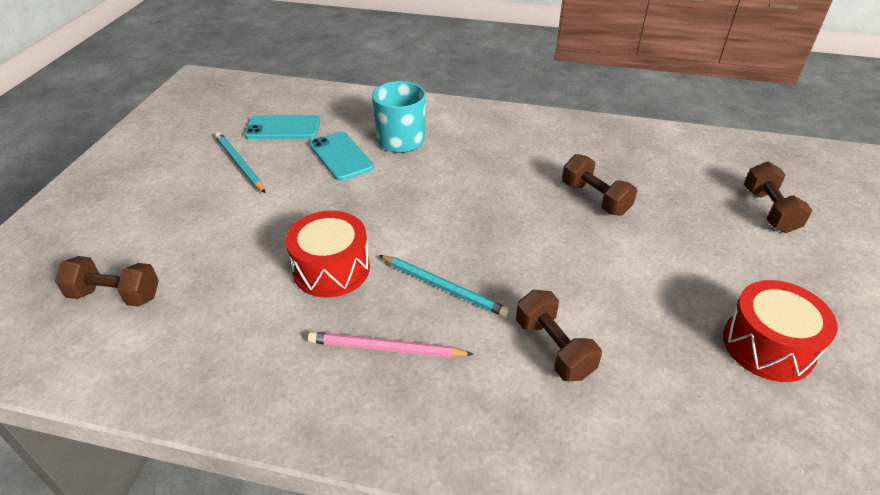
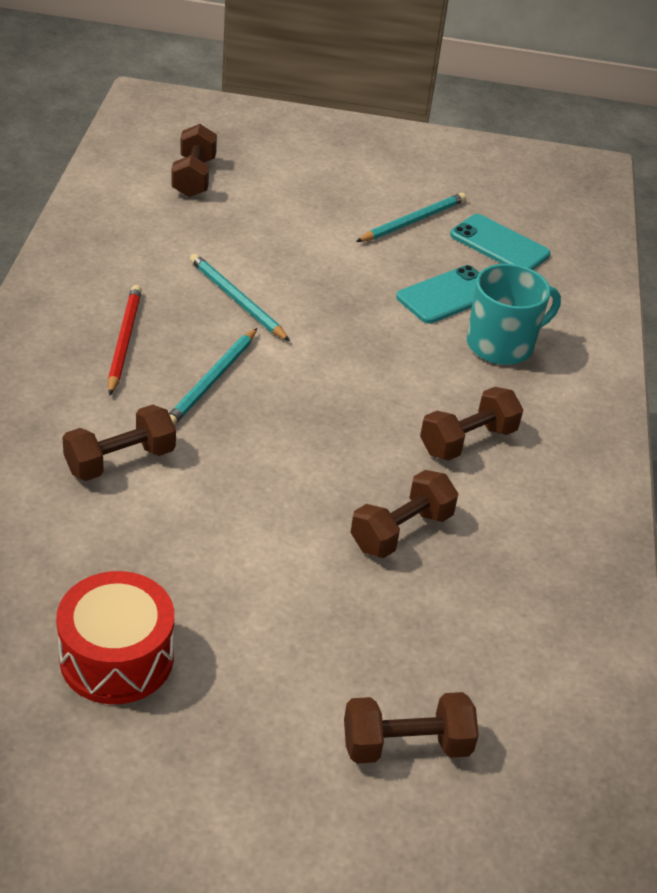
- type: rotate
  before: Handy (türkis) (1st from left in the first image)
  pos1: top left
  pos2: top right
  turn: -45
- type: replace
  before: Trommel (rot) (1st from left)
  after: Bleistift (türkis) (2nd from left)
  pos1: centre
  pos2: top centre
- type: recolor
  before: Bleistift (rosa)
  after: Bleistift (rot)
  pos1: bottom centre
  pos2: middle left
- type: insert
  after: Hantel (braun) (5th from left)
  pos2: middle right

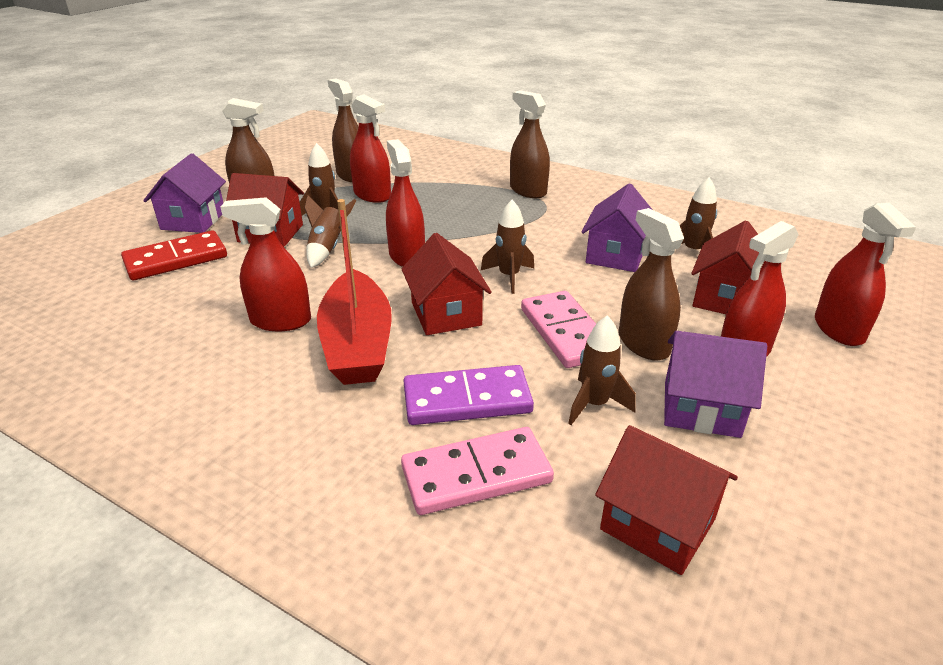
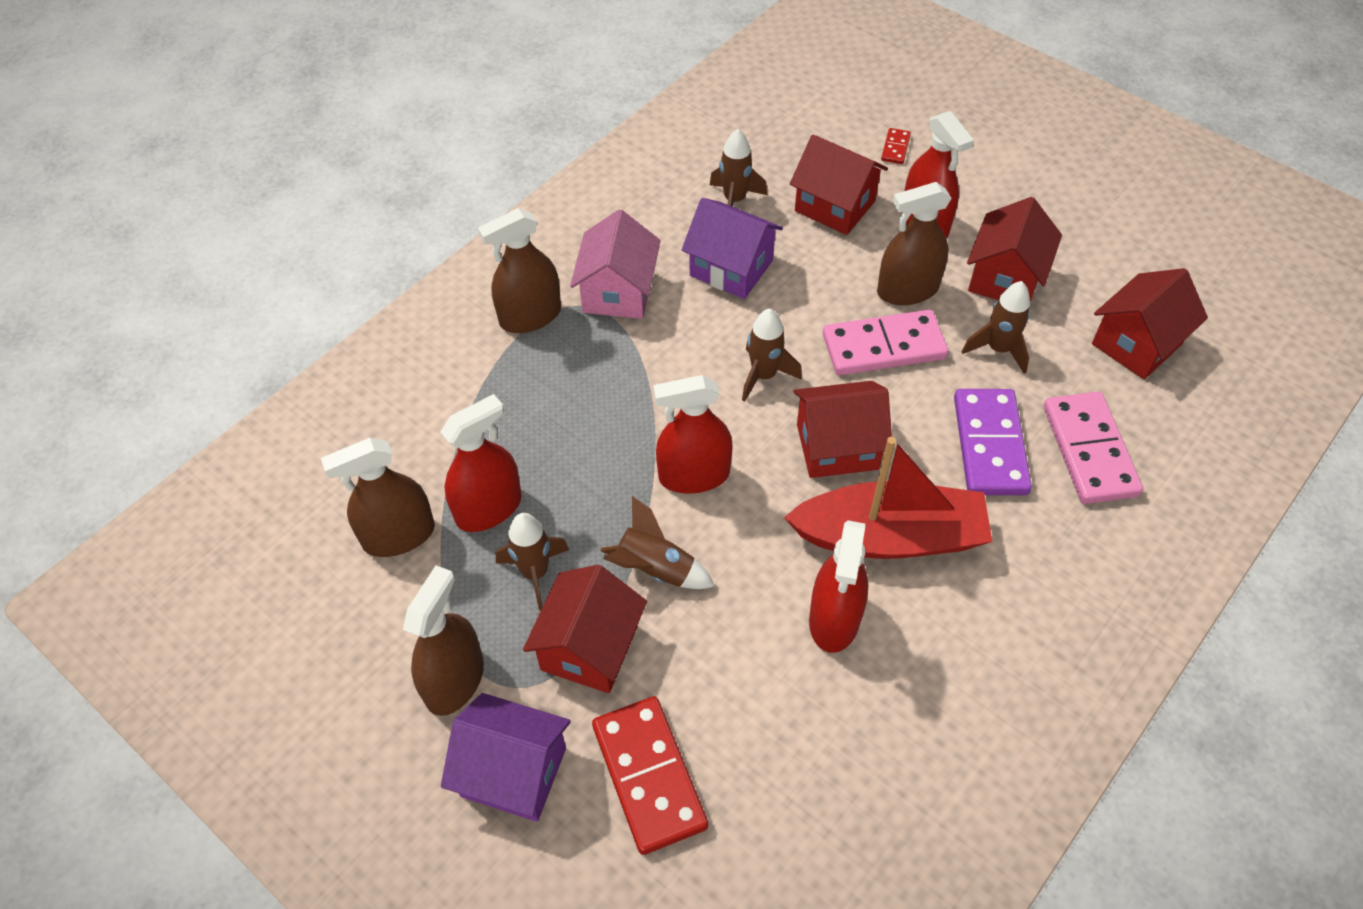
- type: replace
  before: Sprühflasche (rot) (5th from left)
  after: Dominostein (rot) (2nd from left)
  pos1: middle right
  pos2: top centre
- type: recolor
  before: Haus (lila) (3rd from left)
  after: Haus (rot) (4th from left)
  pos1: middle right
  pos2: top right
- type: insert
  after: Haus (rosa)
  pos2: top centre

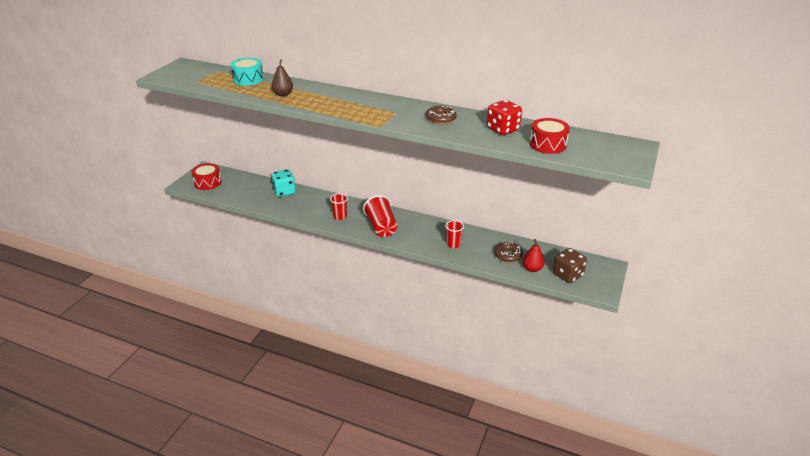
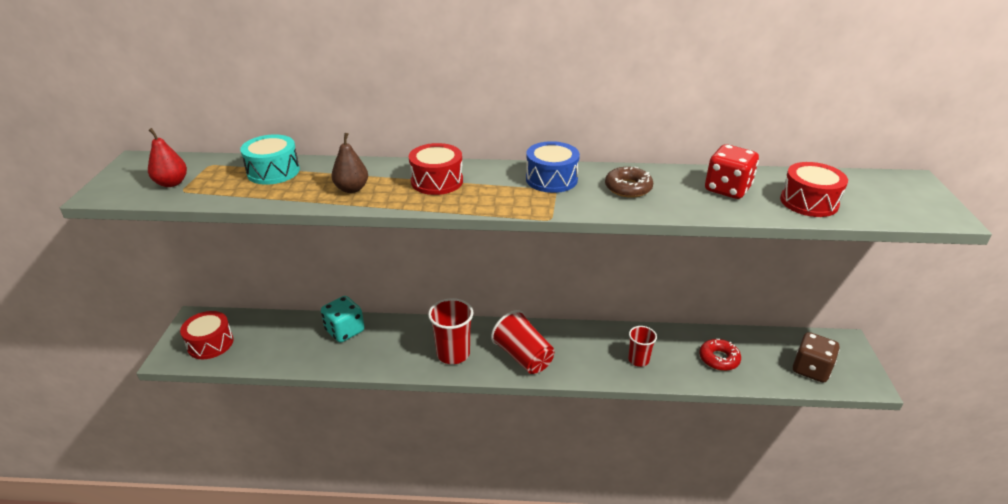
- type: resize
  before: Becher (rot) (1st from left)
  pos1: centre
  pos2: centre
  scale: 1.61
- type: move
  before: Birne (rot)
  pos1: centre
  pos2: top left
- type: recolor
  before: Donut (braun) (2nd from left)
  after: Donut (rot)
  pos1: centre
  pos2: bottom right
- type: insert
  after: Trommel (blau)
  pos2: top centre
- type: insert
  after: Trommel (rot) (2nd from left)
  pos2: centre

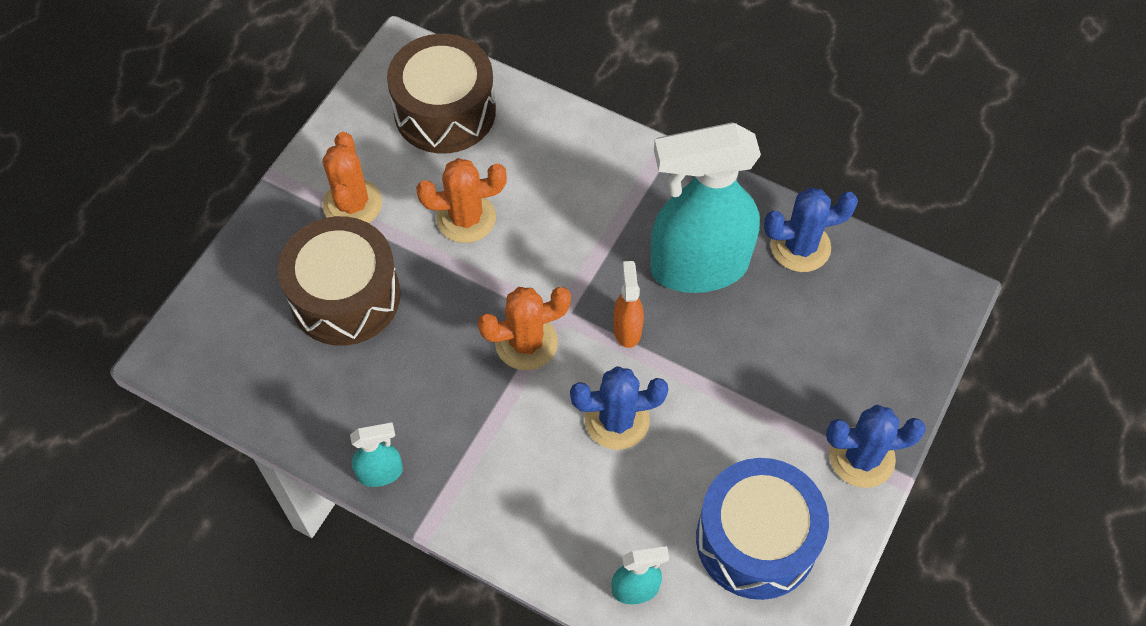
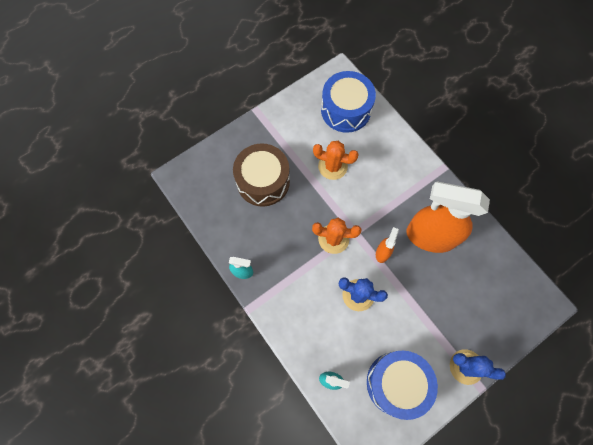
- type: recolor
  before: Trommel (braun) (2nd from left)
  after: Trommel (blau) (1st from left)
  pos1: top centre
  pos2: top centre
- type: recolor
  before: Sprühflasche (türkis) (3rd from left)
  after: Sprühflasche (orange) (2nd from left)
  pos1: top centre
  pos2: middle right
- type: delete
  before: Kaktus (orange) (1st from left)
  pos1: top left
- type: delete
  before: Kaktus (blau) (2nd from left)
  pos1: middle right

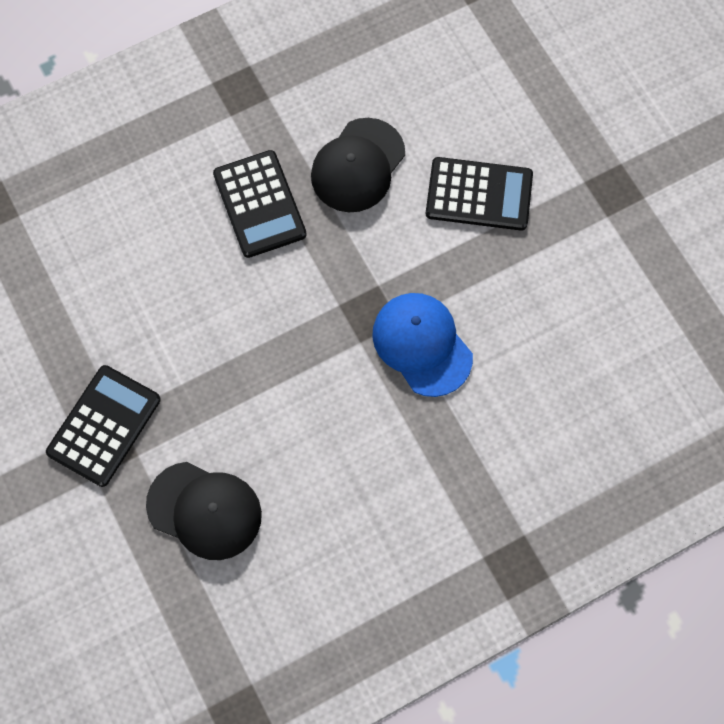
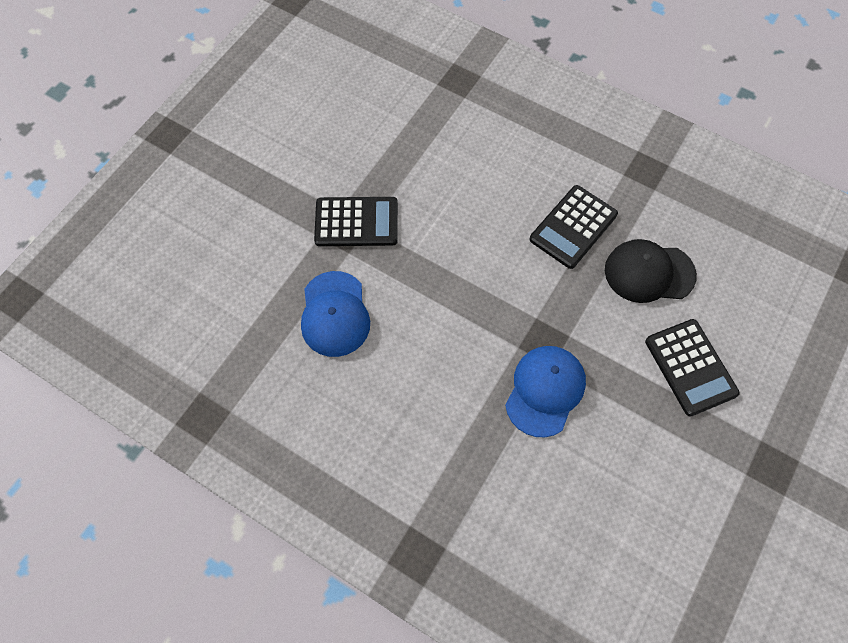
- type: recolor
  before: Kappe (schwarz) (1st from left)
  after: Kappe (blau) (1st from left)
  pos1: bottom left
  pos2: centre

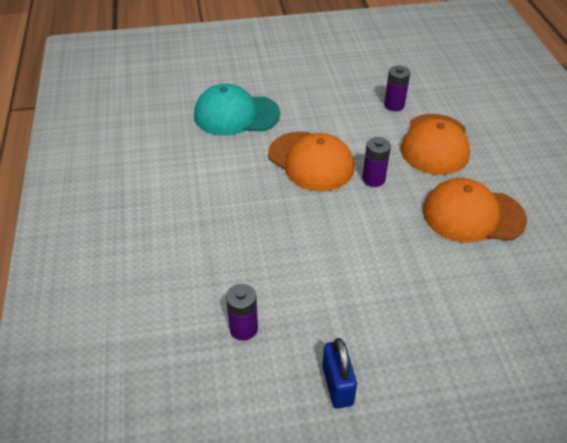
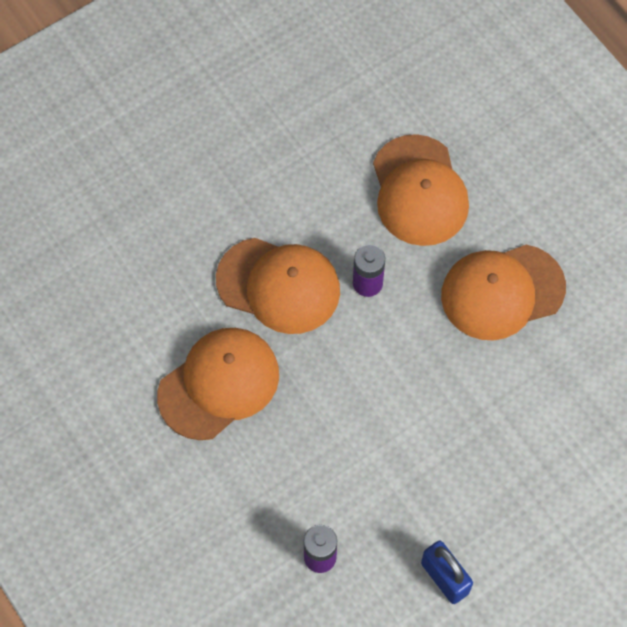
- type: delete
  before: Batterie (lila) (3rd from left)
  pos1: top right
- type: delete
  before: Kappe (türkis)
  pos1: top centre
- type: insert
  after: Kappe (orange) (1st from left)
  pos2: centre

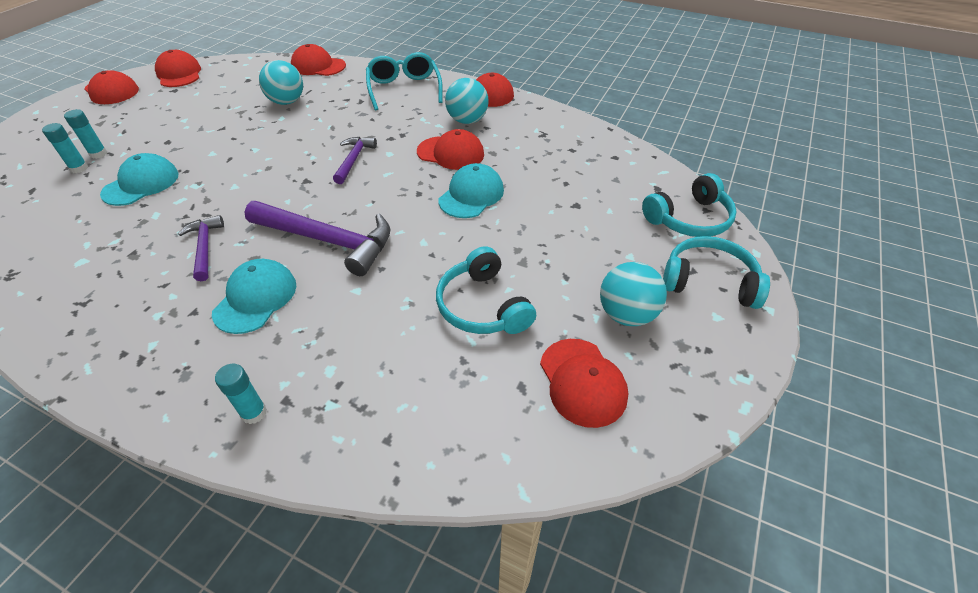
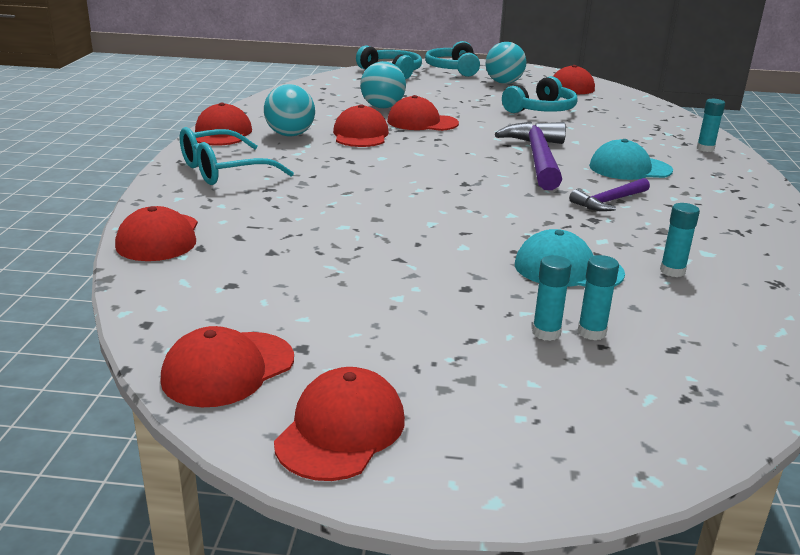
- type: move
  before: Ball (türkis) (1st from left in the first image)
  after: Ball (türkis) (2nd from left)
  pos1: top left
  pos2: top centre
- type: delete
  before: Hammer (lila) (3rd from left)
  pos1: top centre
- type: recolor
  before: Kappe (türkis) (3rd from left)
  after: Kappe (rot) (6th from left)
  pos1: top centre
  pos2: top centre
- type: insert
  after: Klebestift (türkis) (3rd from left)
  pos2: middle right

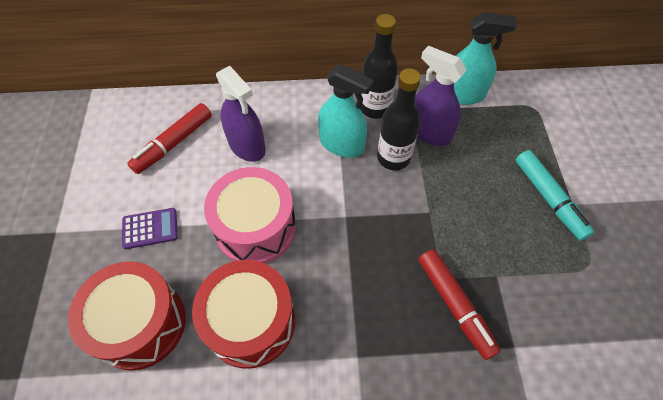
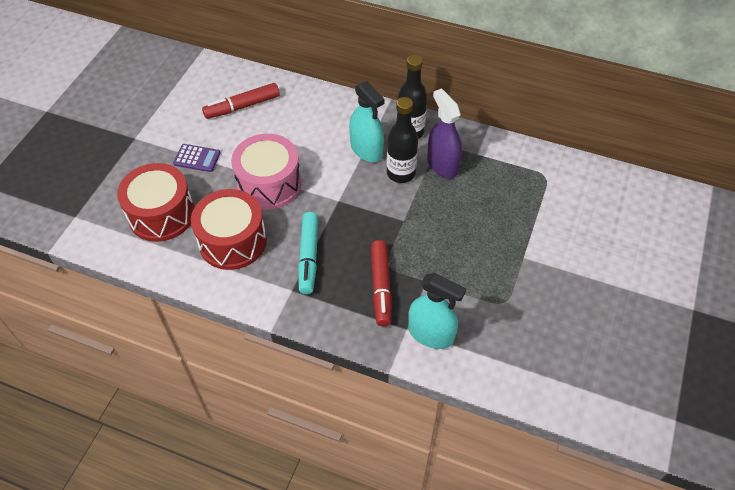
- type: move
  before: Sprühflasche (türkis) (2nd from left)
  pos1: top right
  pos2: centre
- type: delete
  before: Sprühflasche (lila) (1st from left)
  pos1: top centre
- type: move
  before: Filzstift (türkis)
  pos1: middle right
  pos2: centre

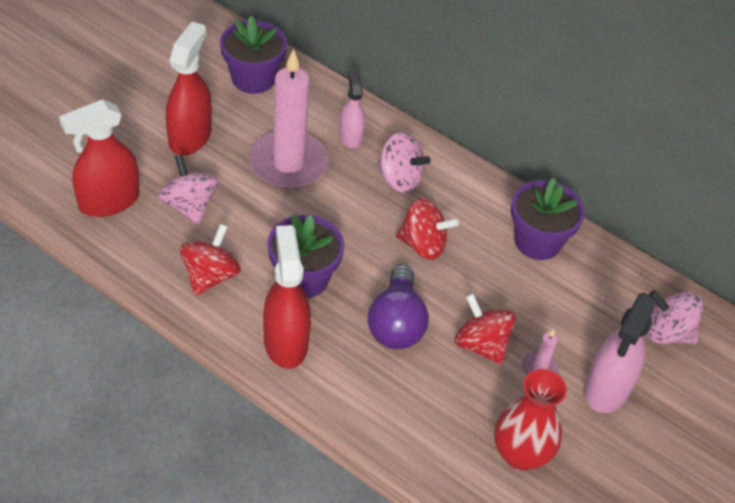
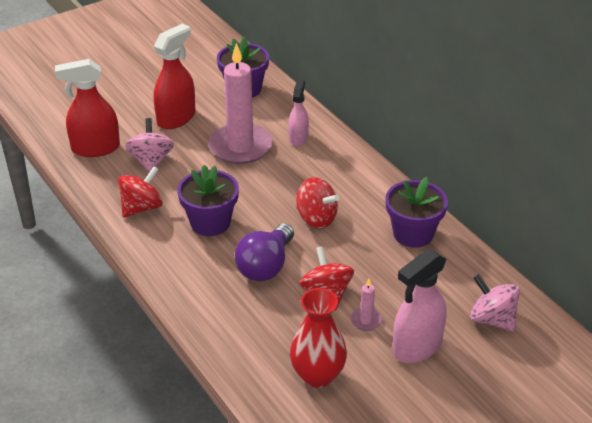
- type: delete
  before: Kreisel (rosa) (2nd from left)
  pos1: top centre
- type: delete
  before: Sprühflasche (rot) (3rd from left)
  pos1: centre

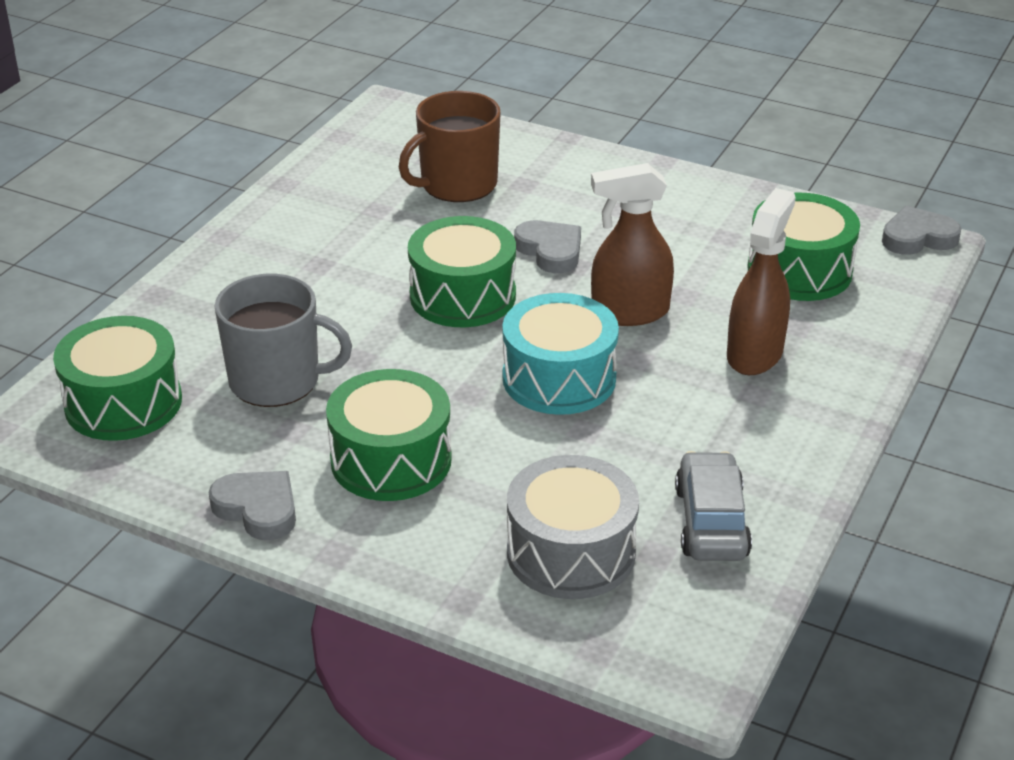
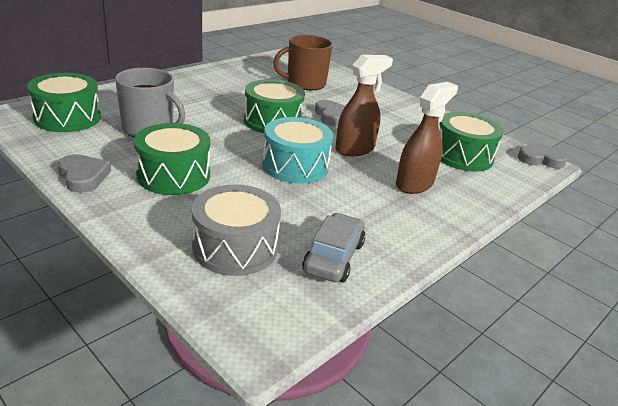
- type: rotate
  before: Sprühflasche (braun) (1st from left)
  pos1: top centre
  pos2: top centre
  turn: 135

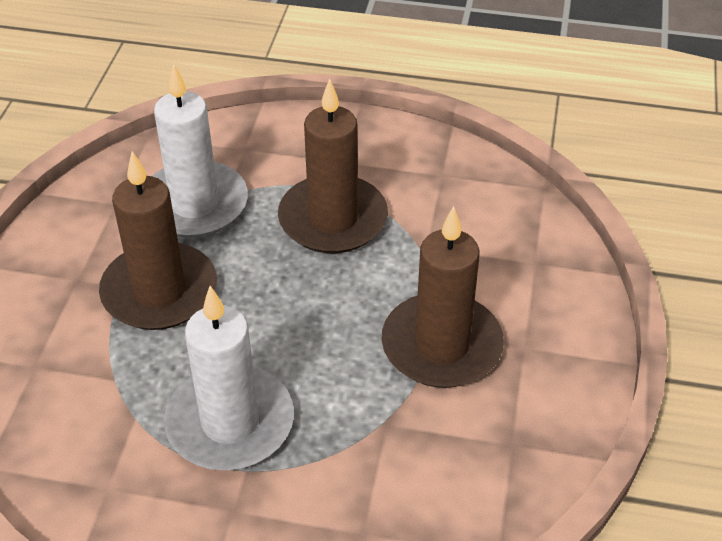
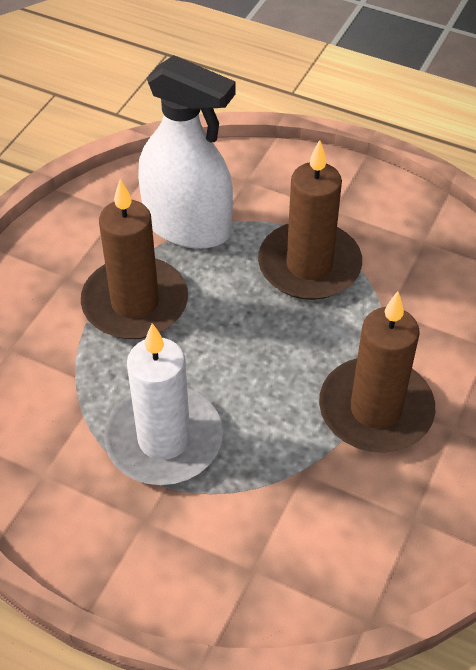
- type: replace
  before: Kerze (weiß) (1st from left)
  after: Sprühflasche (weiß)
  pos1: top left
  pos2: top centre

